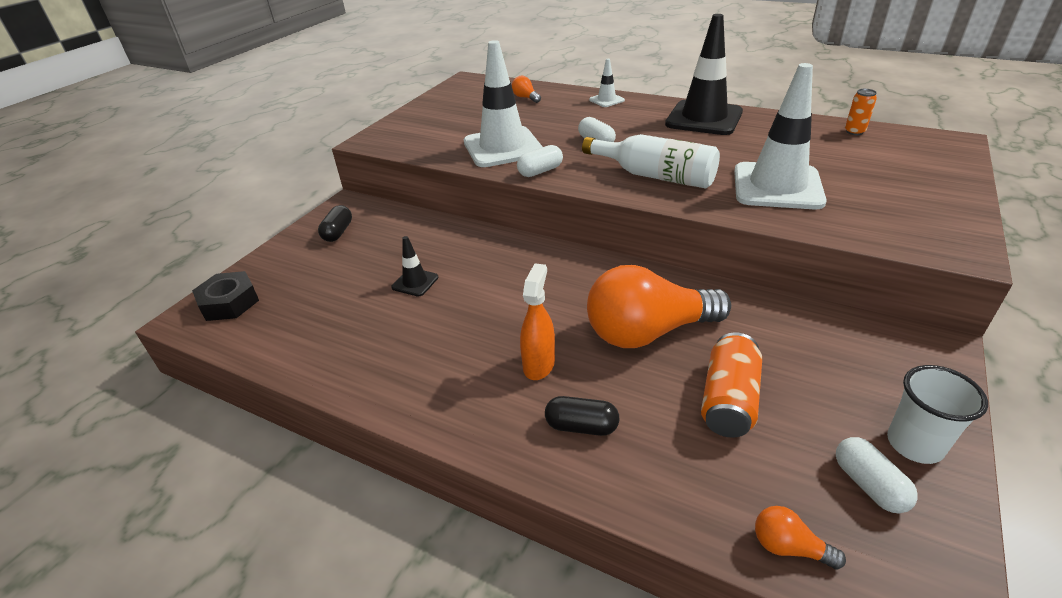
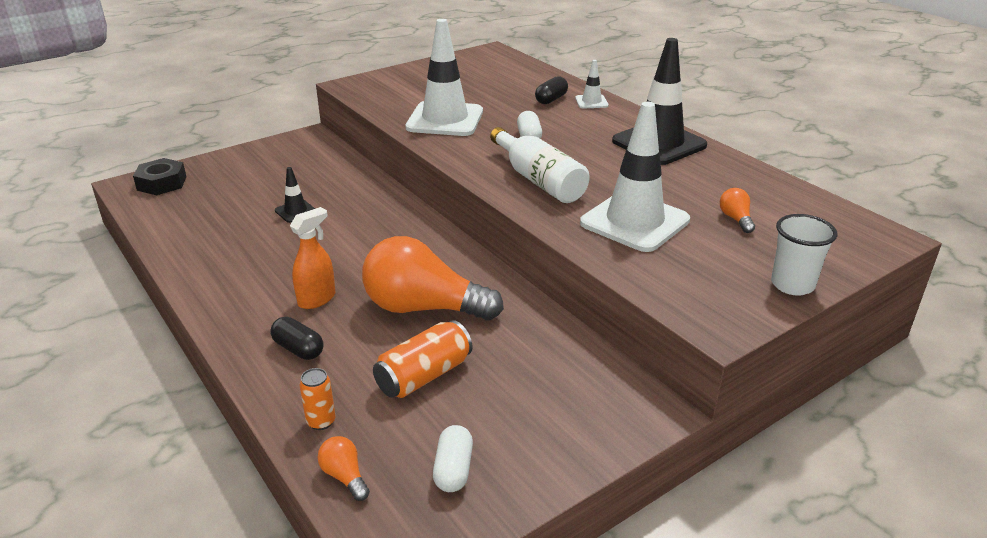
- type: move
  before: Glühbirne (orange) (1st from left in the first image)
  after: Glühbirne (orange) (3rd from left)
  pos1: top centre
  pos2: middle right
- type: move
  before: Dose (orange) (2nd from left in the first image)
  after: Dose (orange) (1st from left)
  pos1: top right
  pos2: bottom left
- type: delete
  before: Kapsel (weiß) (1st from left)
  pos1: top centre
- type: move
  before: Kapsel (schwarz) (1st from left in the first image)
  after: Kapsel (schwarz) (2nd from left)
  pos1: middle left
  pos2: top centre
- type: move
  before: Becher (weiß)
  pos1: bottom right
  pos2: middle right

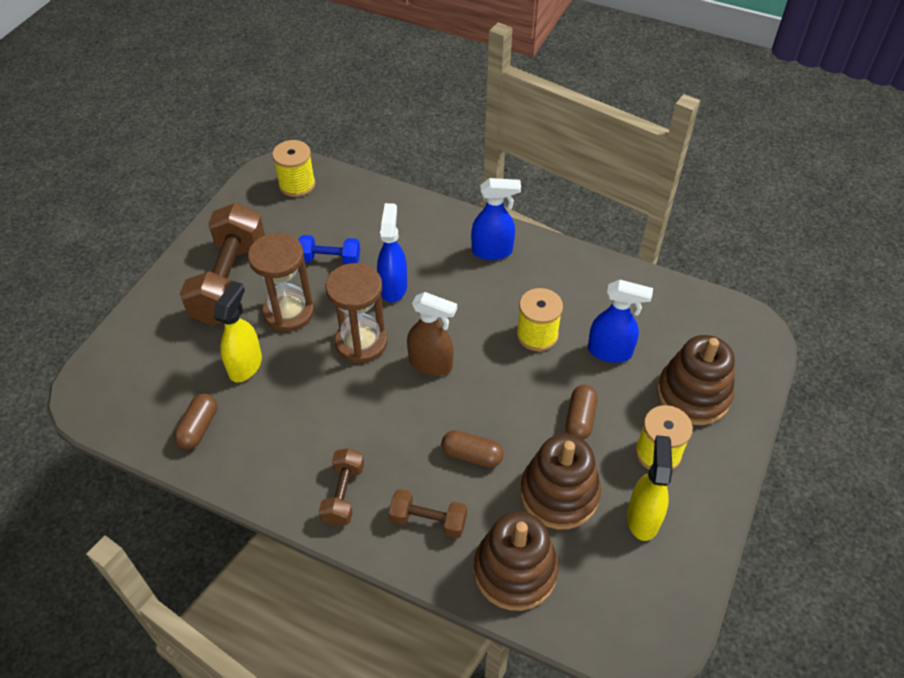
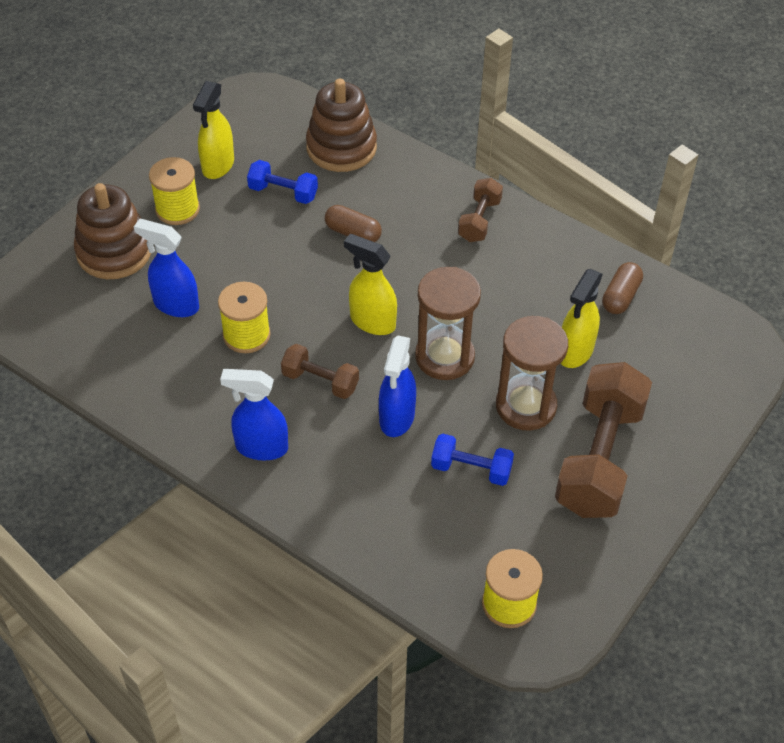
- type: recolor
  before: Sprühflasche (braun)
  after: Sprühflasche (gelb) (2nd from left)
  pos1: centre
  pos2: centre
- type: delete
  before: Kapsel (braun) (3rd from left)
  pos1: centre
- type: replace
  before: Stapelspielzeug (braun) (2nd from left)
  after: Hantel (blau) (1st from left)
  pos1: bottom centre
  pos2: top centre
- type: move
  before: Hantel (braun) (3rd from left in the first image)
  after: Hantel (braun) (1st from left)
  pos1: bottom centre
  pos2: centre

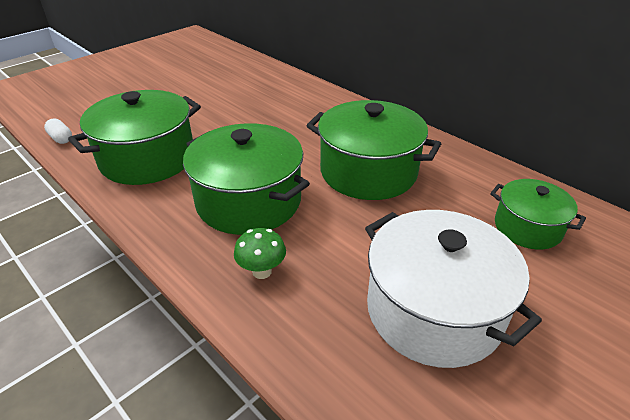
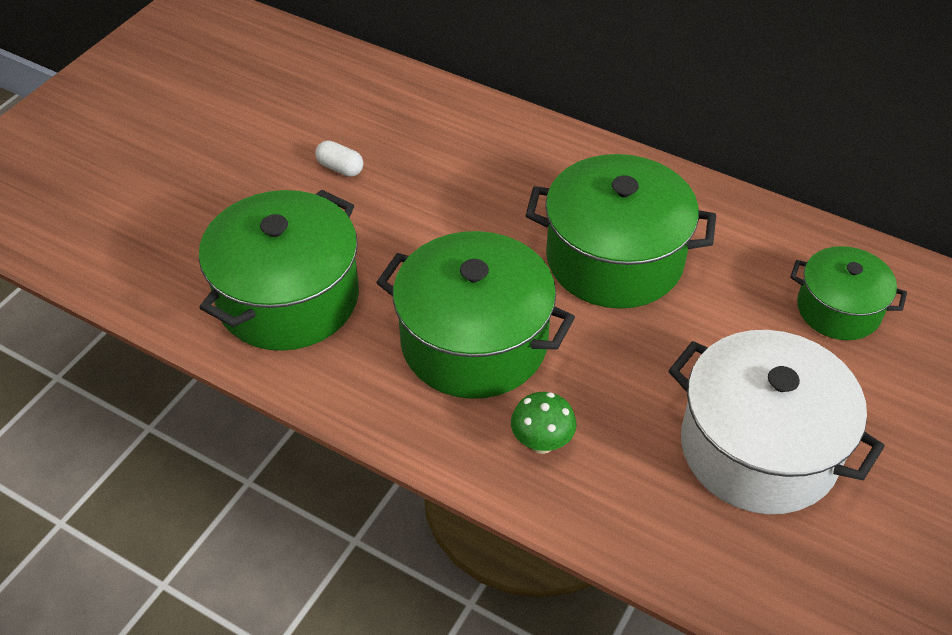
- type: move
  before: Kapsel (weiß)
  pos1: top left
  pos2: top centre

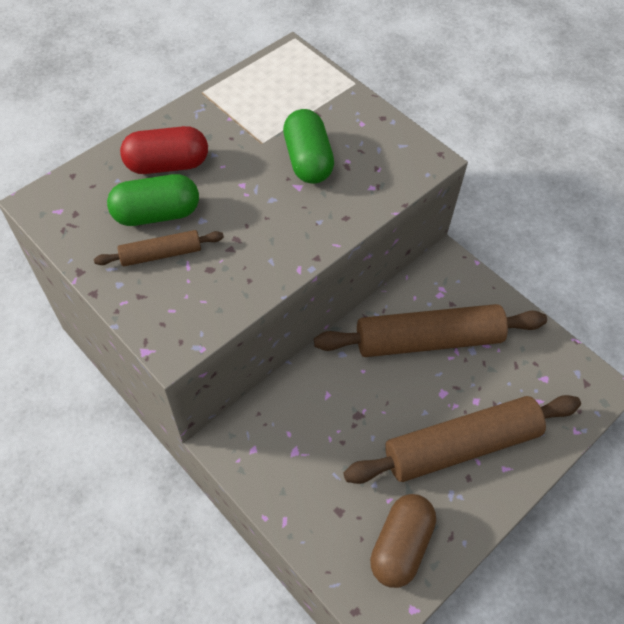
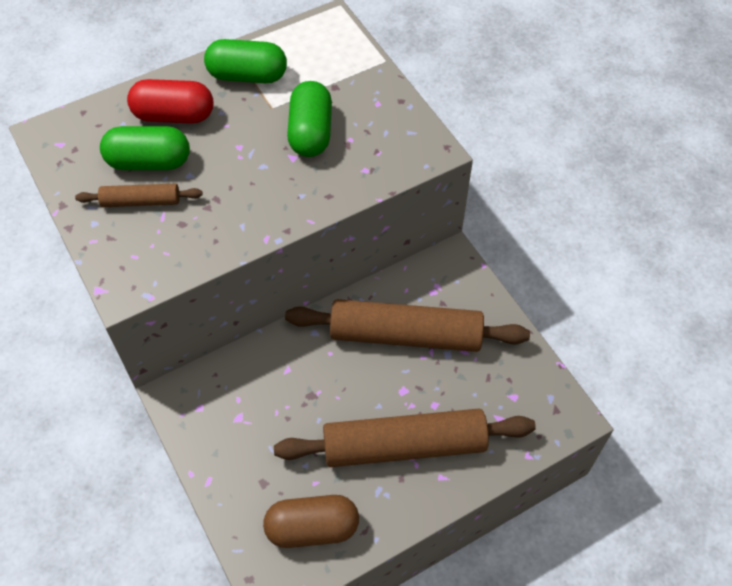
- type: rotate
  before: Kapsel (braun)
  pos1: bottom centre
  pos2: bottom centre
  turn: 45
- type: insert
  after: Kapsel (grün) (2nd from left)
  pos2: top centre

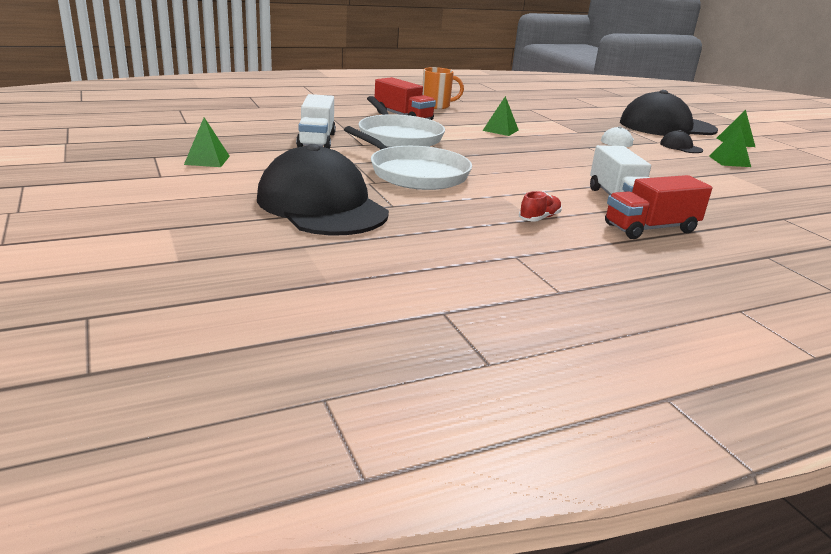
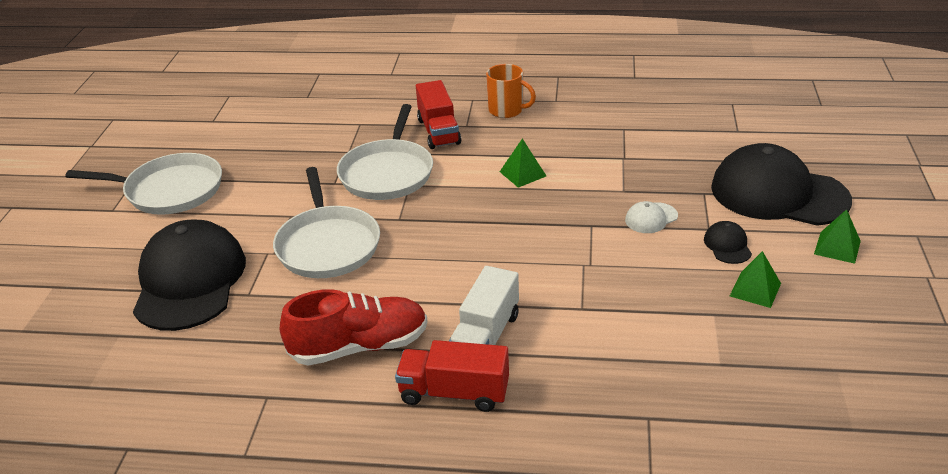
- type: delete
  before: Lastwagen (weiß) (1st from left)
  pos1: top centre
- type: replace
  before: Pyramide (grün) (1st from left)
  after: Pfanne (weiß) (1st from left)
  pos1: top left
  pos2: middle left
- type: resize
  before: Schuh (rot)
  pos1: centre
  pos2: bottom centre
  scale: 2.23

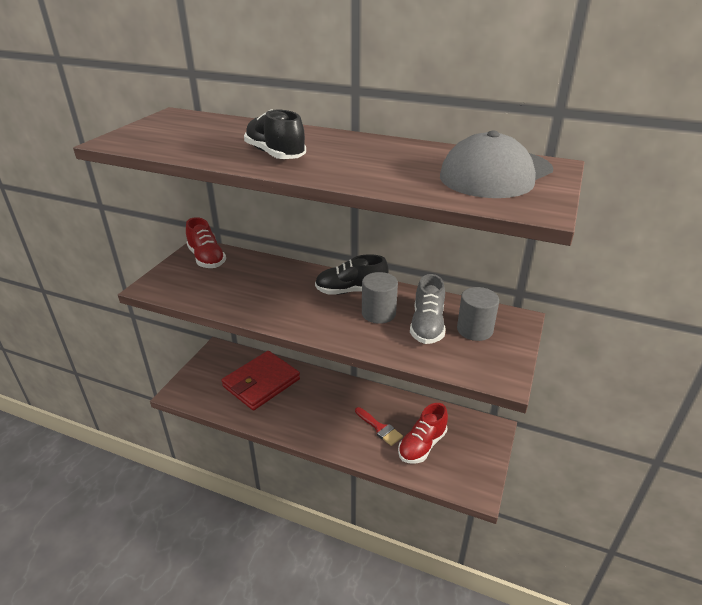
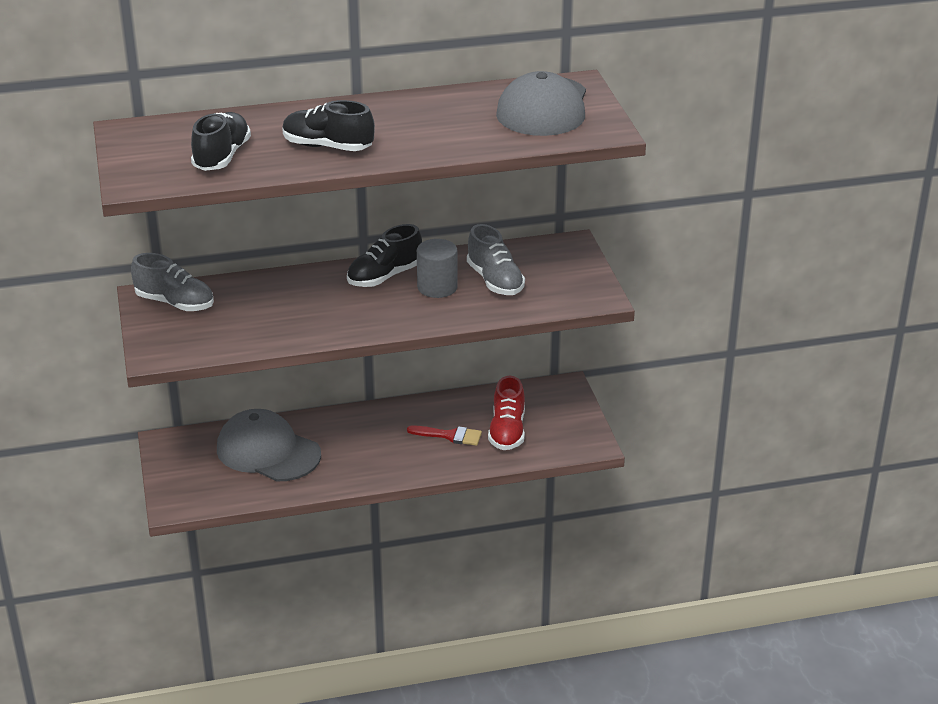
- type: recolor
  before: Schuh (rot) (1st from left)
  after: Schuh (grau) (1st from left)
  pos1: middle left
  pos2: middle left
- type: delete
  before: Vollzylinder (grau) (2nd from left)
  pos1: middle right
- type: replace
  before: Geldbörse (rot)
  after: Kappe (grau) (1st from left)
  pos1: centre
  pos2: middle left
- type: insert
  after: Schuh (schwarz) (1st from left)
  pos2: top left

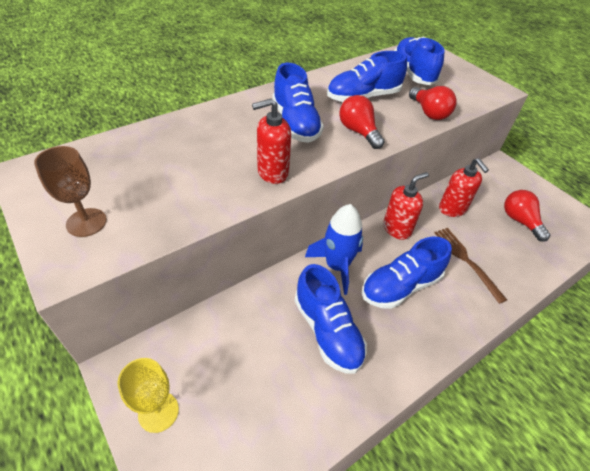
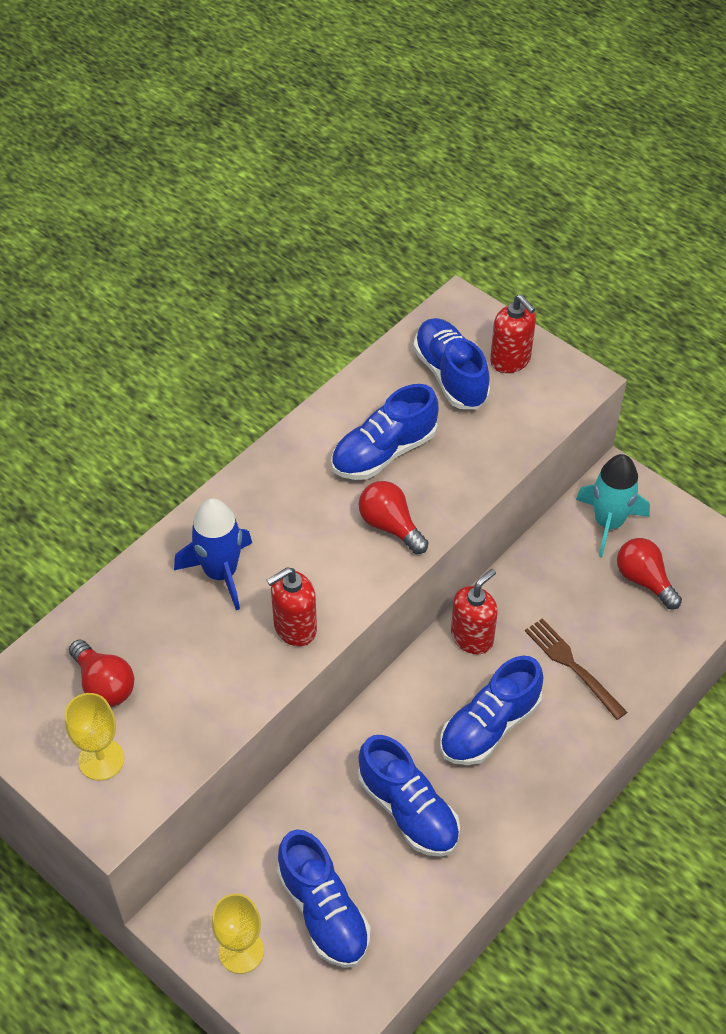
- type: move
  before: Schuh (blau) (1st from left)
  pos1: top centre
  pos2: bottom centre
- type: move
  before: Glühbirne (rot) (2nd from left in the first image)
  after: Glühbirne (rot) (1st from left)
  pos1: top right
  pos2: middle left
- type: recolor
  before: Kelch (braun)
  after: Kelch (gelb) (1st from left)
  pos1: middle left
  pos2: bottom left
- type: move
  before: Seifenspender (rot) (3rd from left)
  pos1: middle right
  pos2: top right
- type: move
  before: Rakete (blau)
  pos1: centre
  pos2: middle left
- type: insert
  after: Rakete (türkis)
  pos2: middle right

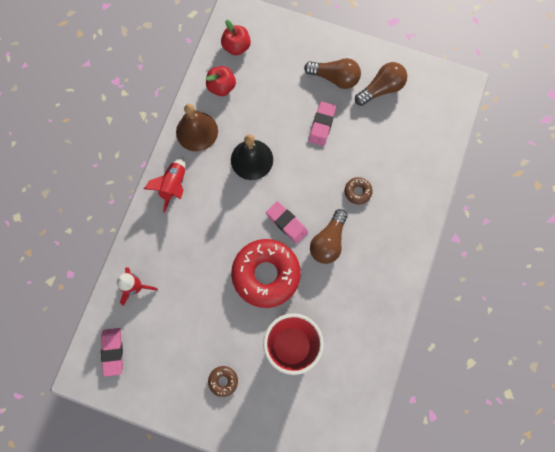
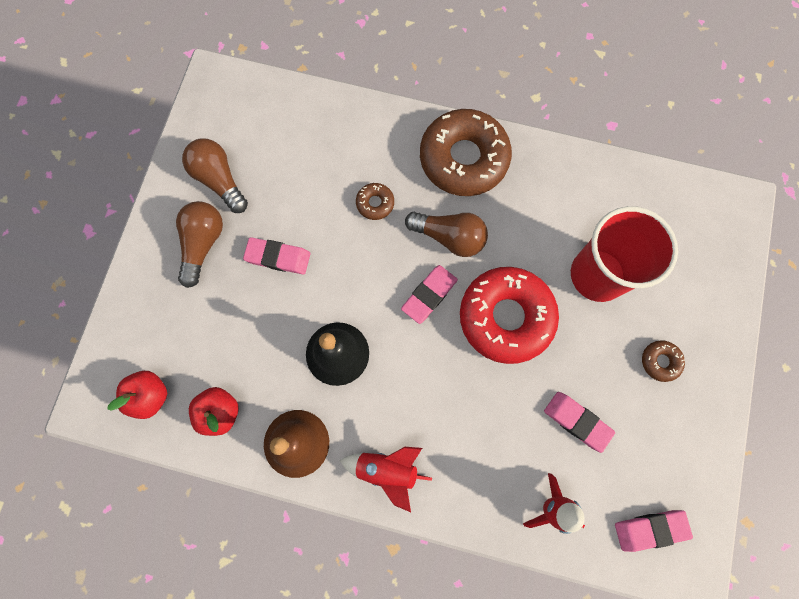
- type: insert
  after: Donut (braun) (2nd from left)
  pos2: top centre
- type: insert
  after: Radiergummi (rosa) (3rd from left)
  pos2: bottom right

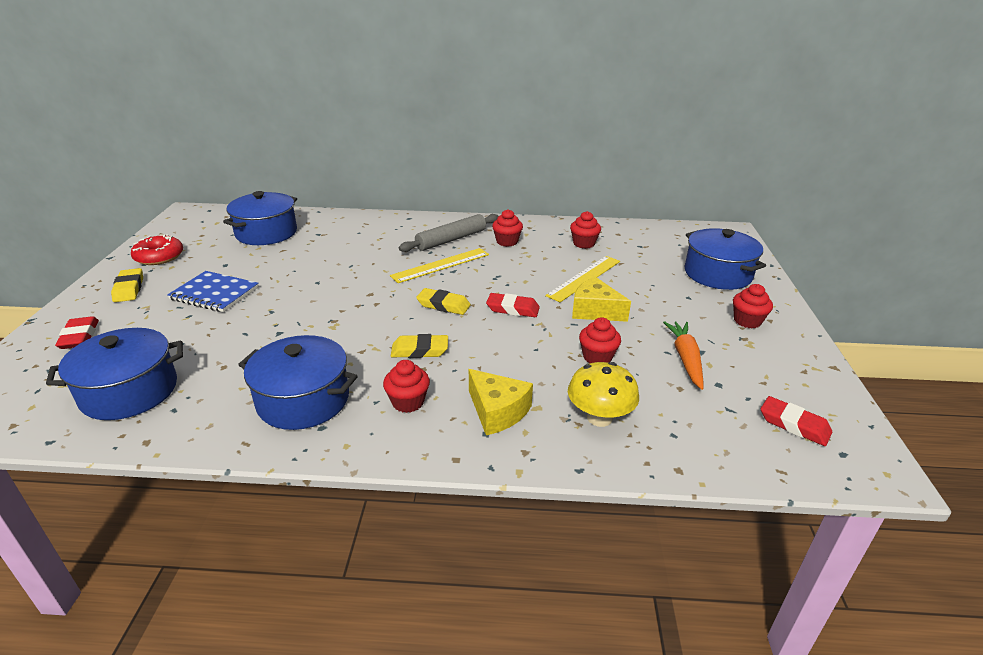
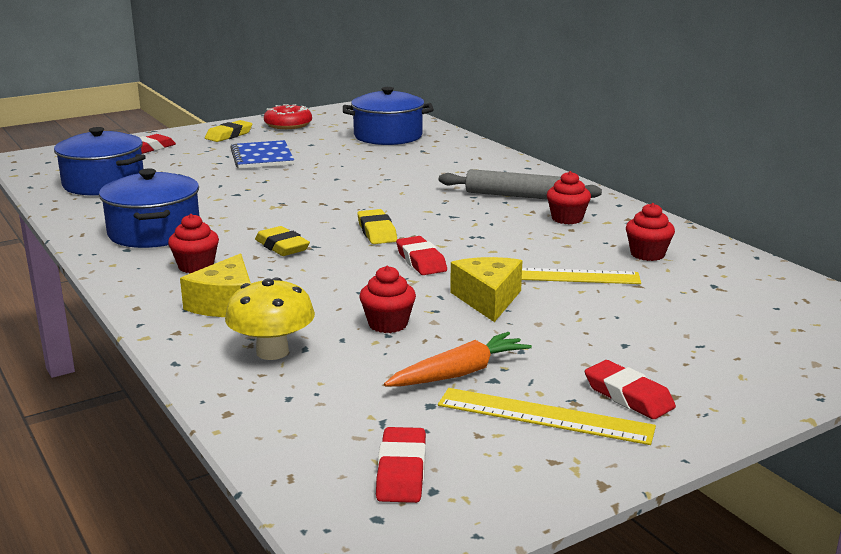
- type: delete
  before: Kochtopf (blau) (4th from left)
  pos1: middle right
- type: move
  before: Lineal (gelb) (1st from left)
  pos1: centre
  pos2: bottom centre
- type: replace
  before: Muffin (rot) (5th from left)
  after: Radiergummi (rot) (4th from left)
  pos1: middle right
  pos2: bottom right

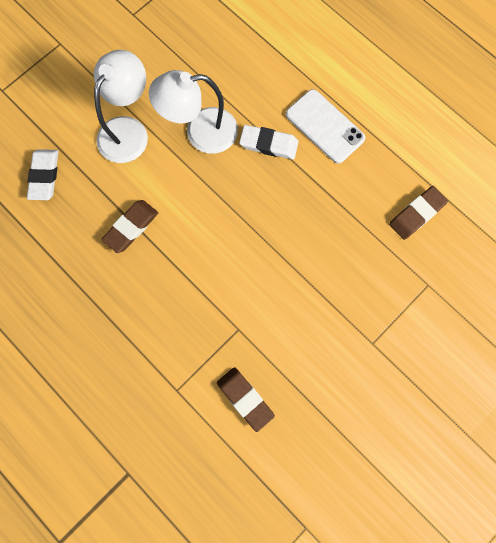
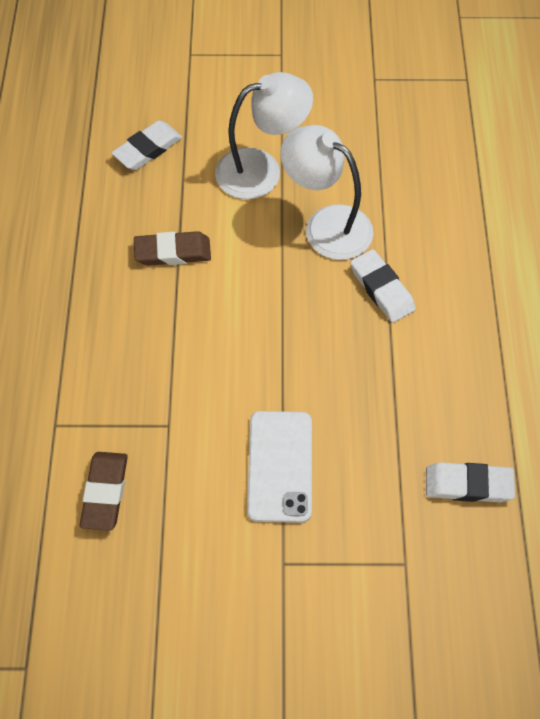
- type: move
  before: Handy (weiß)
  pos1: top centre
  pos2: centre
- type: recolor
  before: Radiergummi (braun) (3rd from left)
  after: Radiergummi (weiß) (3rd from left)
  pos1: middle right
  pos2: bottom right

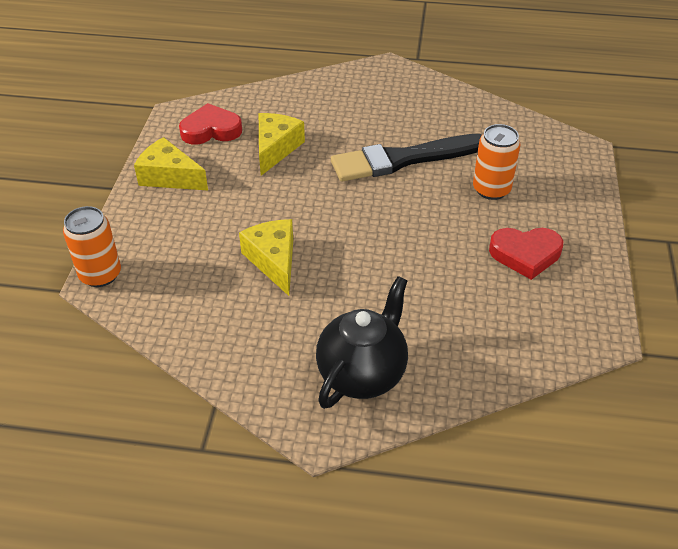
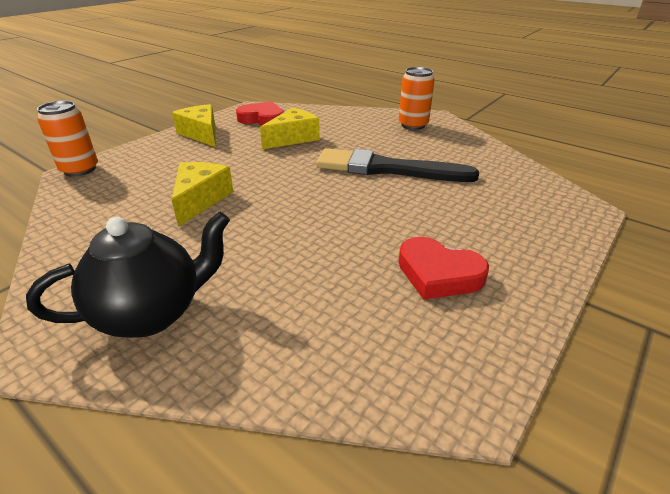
- type: move
  before: Dose (orange) (2nd from left)
  pos1: top right
  pos2: top centre

